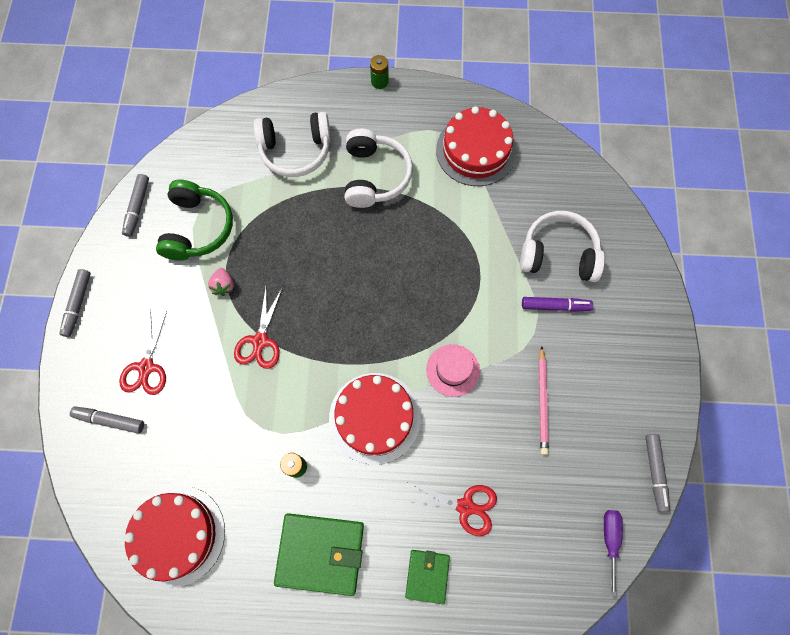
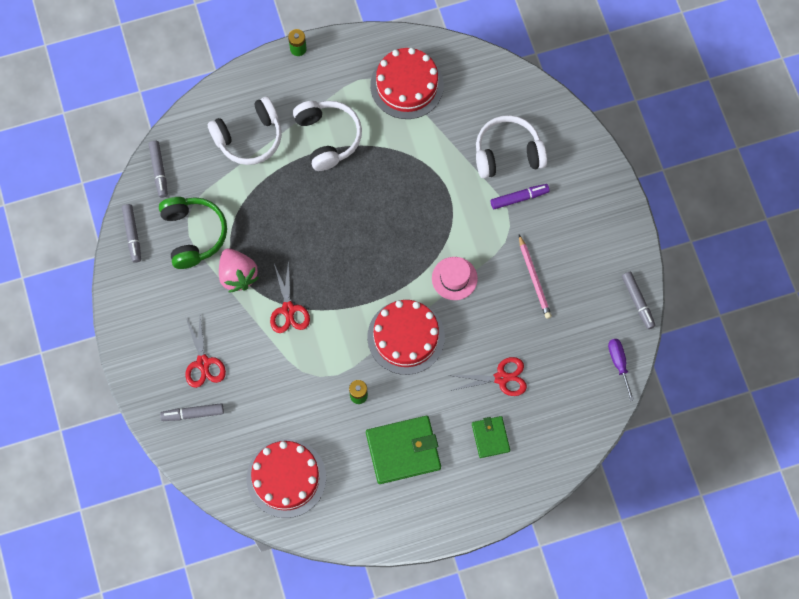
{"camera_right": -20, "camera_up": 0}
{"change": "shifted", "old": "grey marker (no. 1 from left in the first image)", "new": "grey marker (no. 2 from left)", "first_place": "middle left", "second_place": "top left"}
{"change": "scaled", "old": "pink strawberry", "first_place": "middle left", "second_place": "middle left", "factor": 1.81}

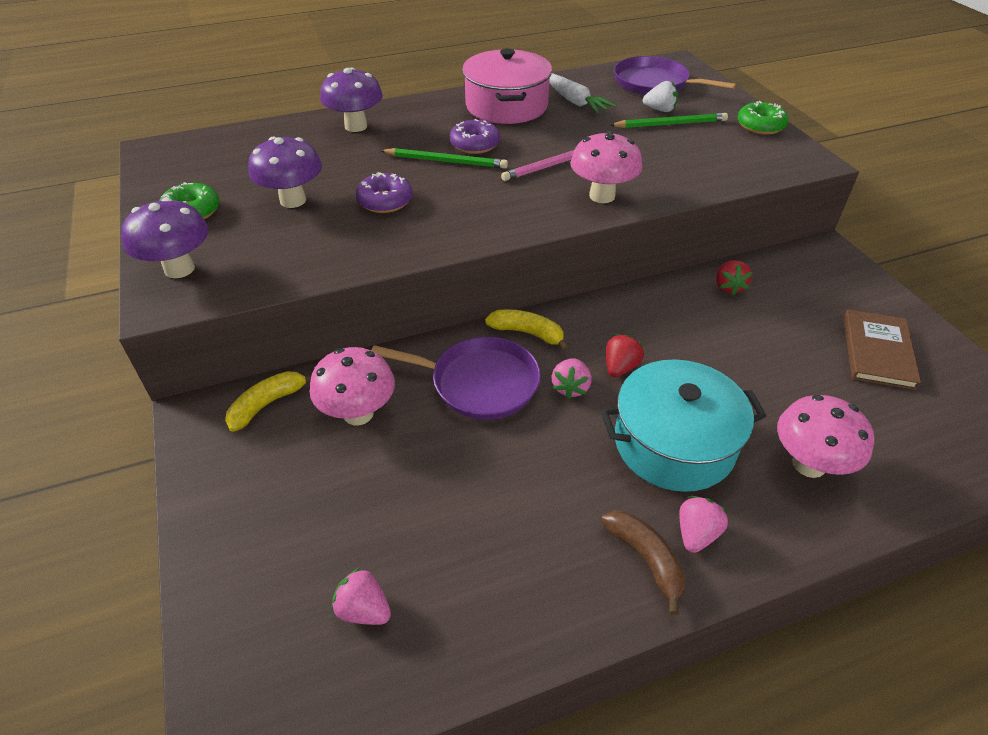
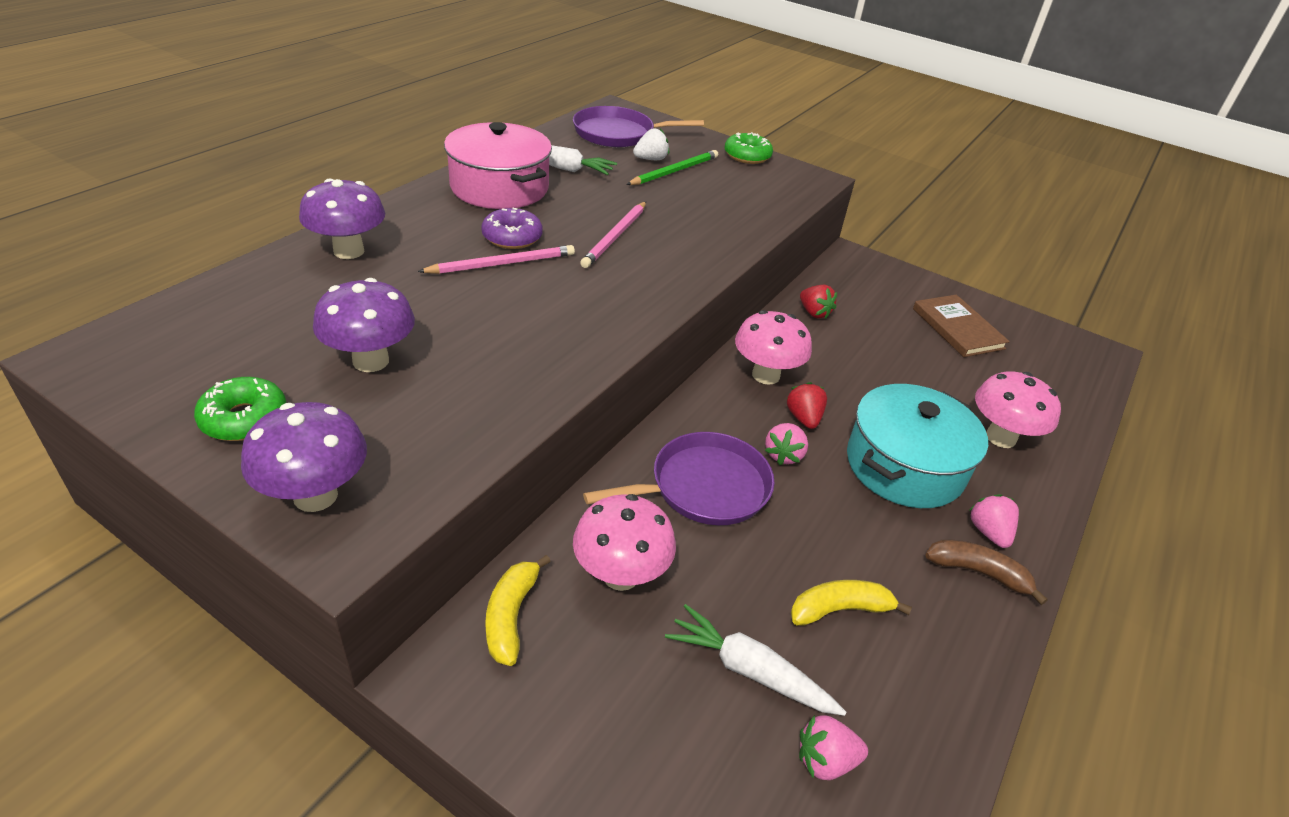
{"camera_right": -40, "camera_up": -5}
{"change": "repainted", "old": "green pencil (no. 1 from left)", "new": "pink pencil (no. 1 from left)", "first_place": "top centre", "second_place": "top centre"}
{"change": "new", "new": "white carrot (no. 2 from left)", "second_place": "bottom centre"}
{"change": "shifted", "old": "pink mushroom (no. 2 from left)", "first_place": "top centre", "second_place": "centre"}
{"change": "rotated", "old": "pink strawberry (no. 2 from left in the first image)", "first_place": "centre", "second_place": "centre", "degrees": 45}
{"change": "shifted", "old": "yellow banana (no. 2 from left)", "first_place": "centre", "second_place": "bottom centre"}
{"change": "gone", "old": "purple donut (no. 1 from left)", "first_place": "top centre"}

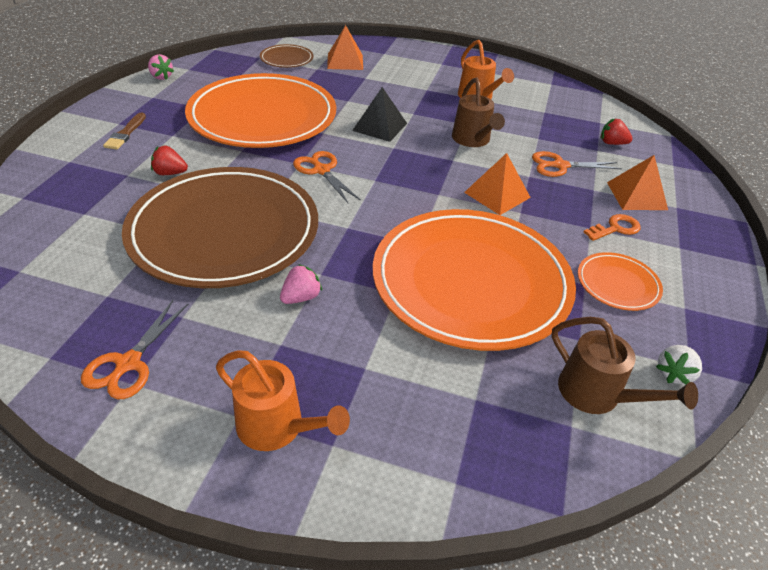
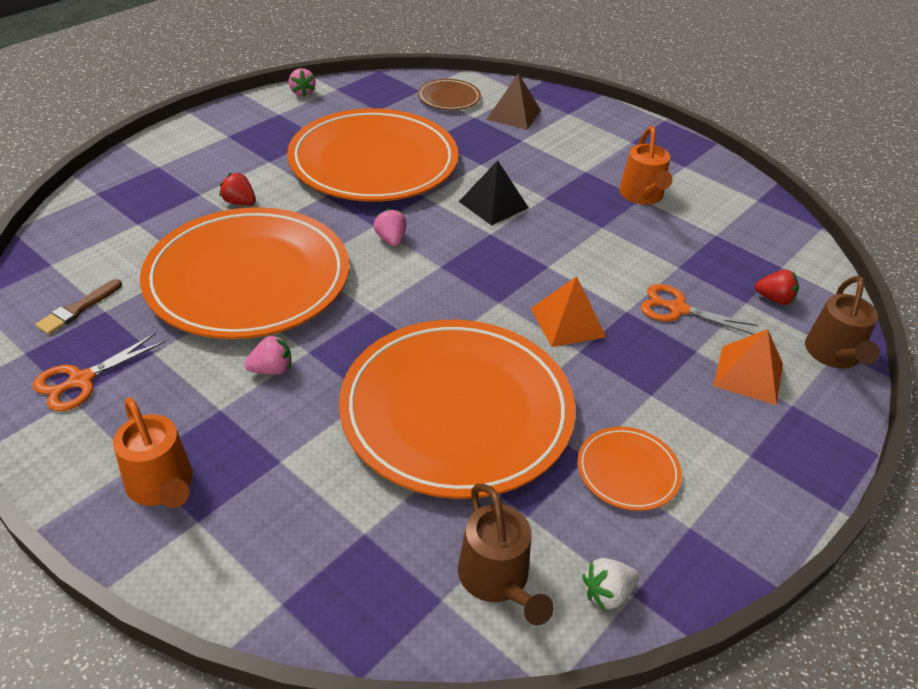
{"camera_right": 25, "camera_up": 0}
{"change": "shifted", "old": "brown brush", "first_place": "top left", "second_place": "middle left"}
{"change": "repainted", "old": "brown plate (no. 1 from left)", "new": "orange plate (no. 1 from left)", "first_place": "middle left", "second_place": "middle left"}
{"change": "swapped", "old": "orange scissors (no. 2 from left)", "new": "pink strawberry (no. 3 from left)", "first_place": "top centre", "second_place": "top centre"}
{"change": "repainted", "old": "orange pyramid (no. 1 from left)", "new": "brown pyramid", "first_place": "top centre", "second_place": "top centre"}
{"change": "rotated", "old": "red strawberry (no. 2 from left)", "first_place": "top right", "second_place": "middle right", "degrees": 150}
{"change": "shifted", "old": "brown watering can (no. 1 from left in the first image)", "new": "brown watering can (no. 2 from left)", "first_place": "top centre", "second_place": "middle right"}
{"change": "gone", "old": "orange key", "first_place": "middle right"}

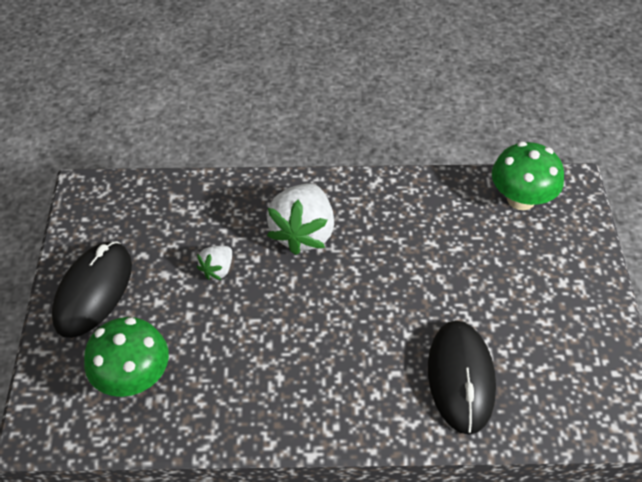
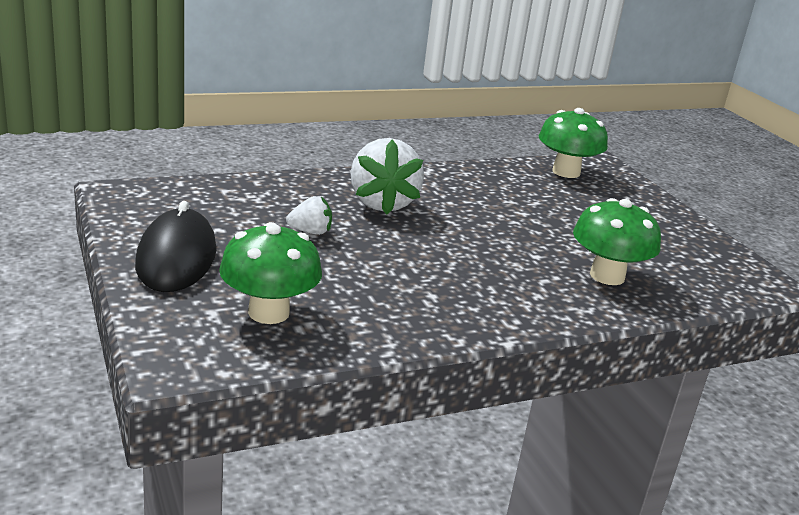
{"camera_right": -25, "camera_up": -25}
{"change": "rotated", "old": "white strawberry (no. 1 from left)", "first_place": "centre", "second_place": "centre", "degrees": -105}
{"change": "swapped", "old": "black mouse (no. 2 from left)", "new": "green mushroom (no. 3 from left)", "first_place": "bottom right", "second_place": "middle right"}

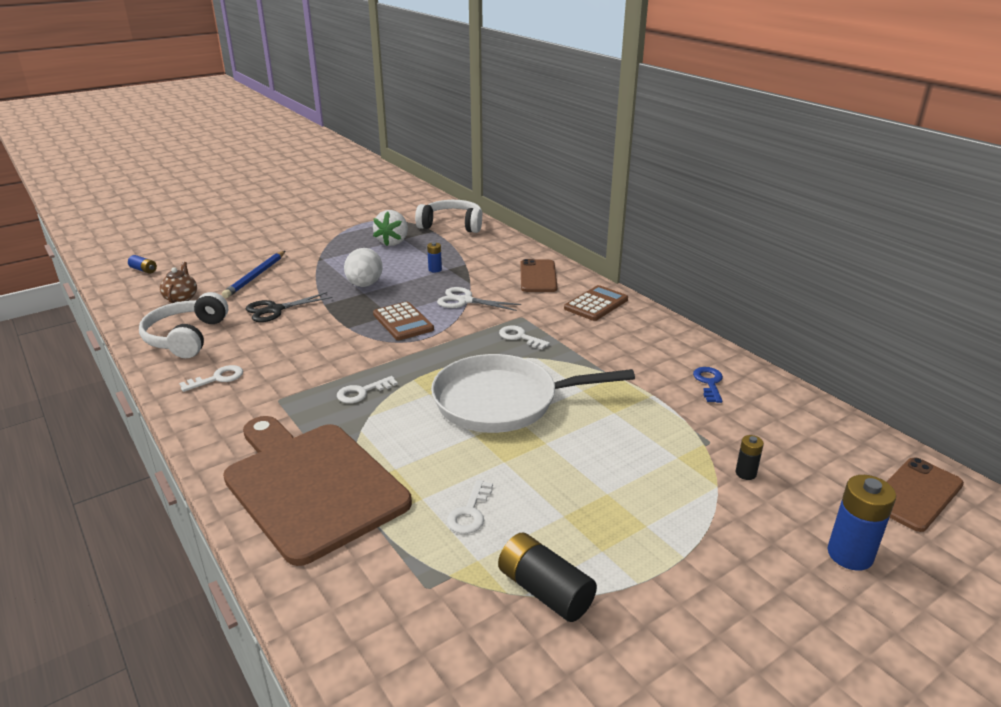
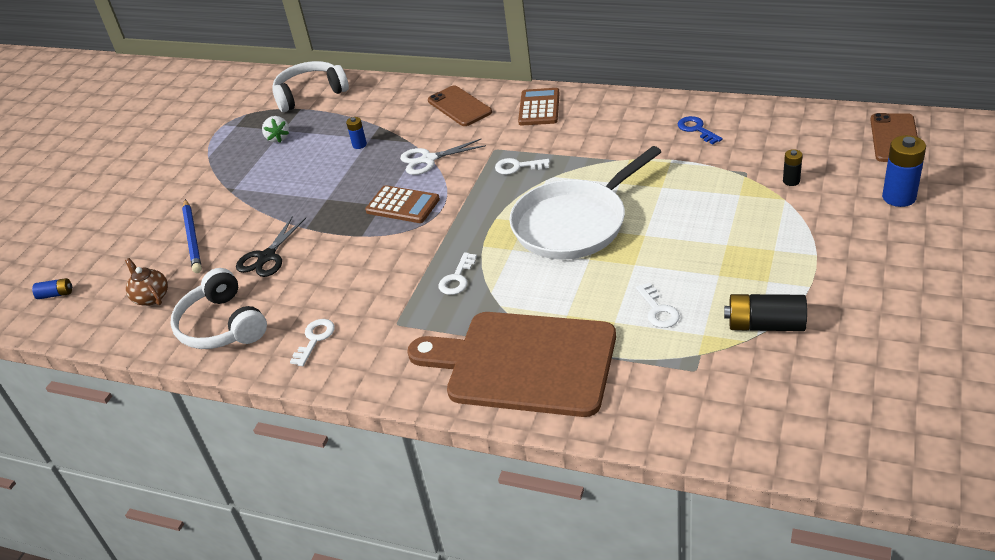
{"camera_right": -30, "camera_up": 10}
{"change": "scaled", "old": "white strawberry", "first_place": "top centre", "second_place": "top left", "factor": 0.66}
{"change": "gone", "old": "white egg", "first_place": "centre"}

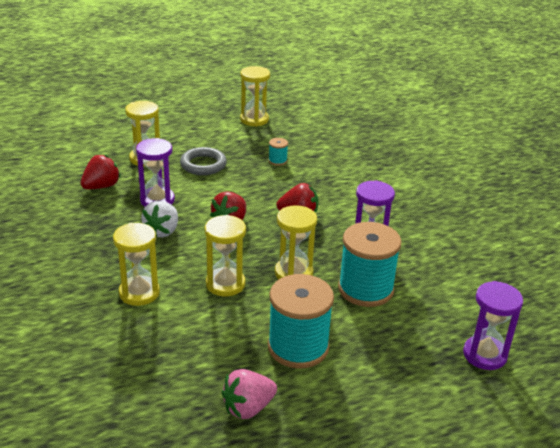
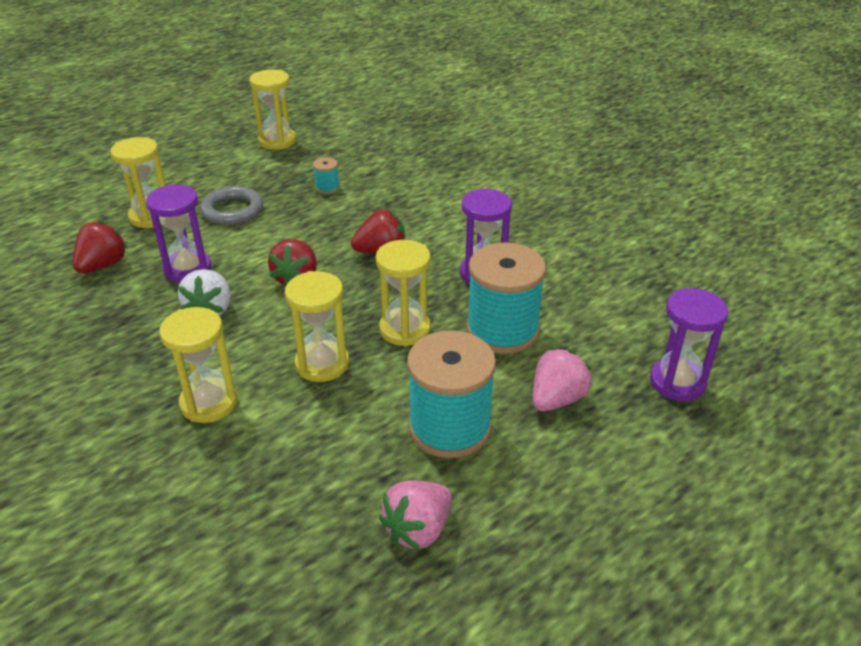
{"camera_right": -15, "camera_up": 5}
{"change": "new", "new": "pink strawberry (no. 2 from left)", "second_place": "centre"}

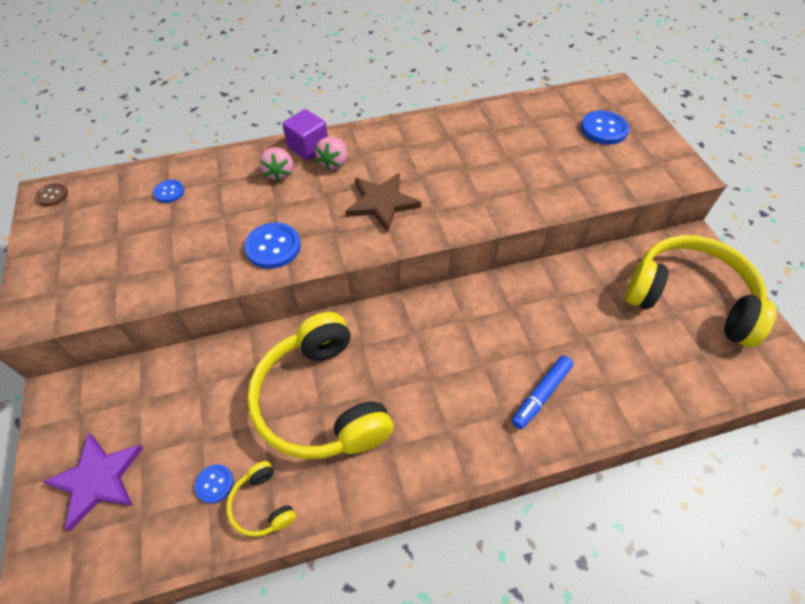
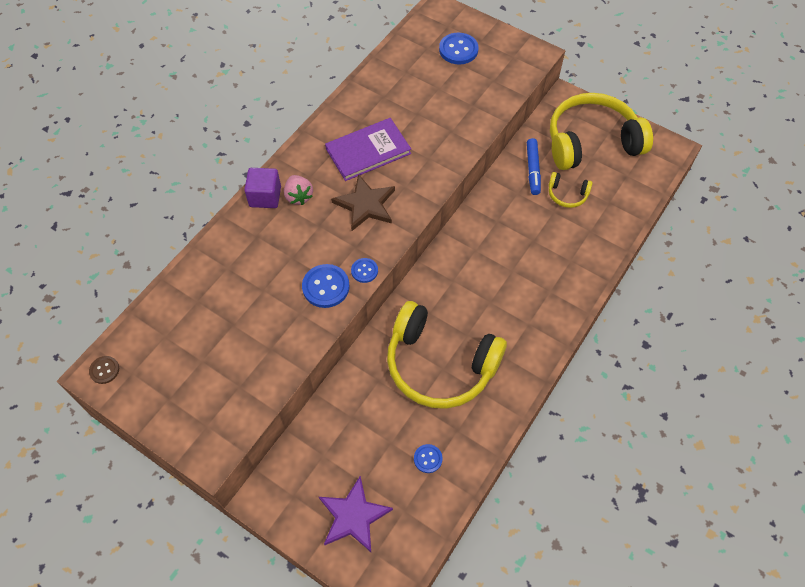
{"camera_right": -40, "camera_up": 5}
{"change": "new", "new": "purple book", "second_place": "top centre"}
{"change": "shifted", "old": "blue button (no. 1 from left in the first image)", "new": "blue button (no. 2 from left)", "first_place": "top left", "second_place": "centre"}
{"change": "shifted", "old": "blue marker", "first_place": "middle right", "second_place": "top centre"}
{"change": "shifted", "old": "yellow headphones (no. 1 from left in the first image)", "new": "yellow headphones (no. 2 from left)", "first_place": "bottom left", "second_place": "top right"}
{"change": "gone", "old": "pink strawberry (no. 1 from left)", "first_place": "top centre"}

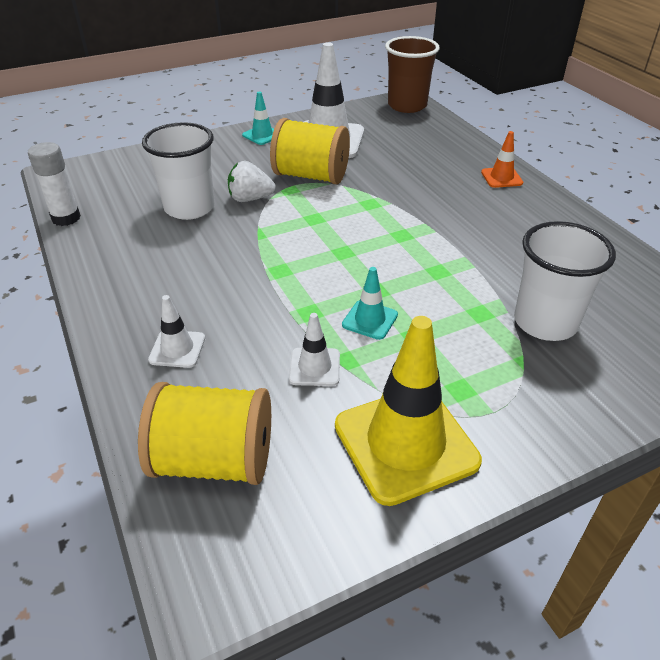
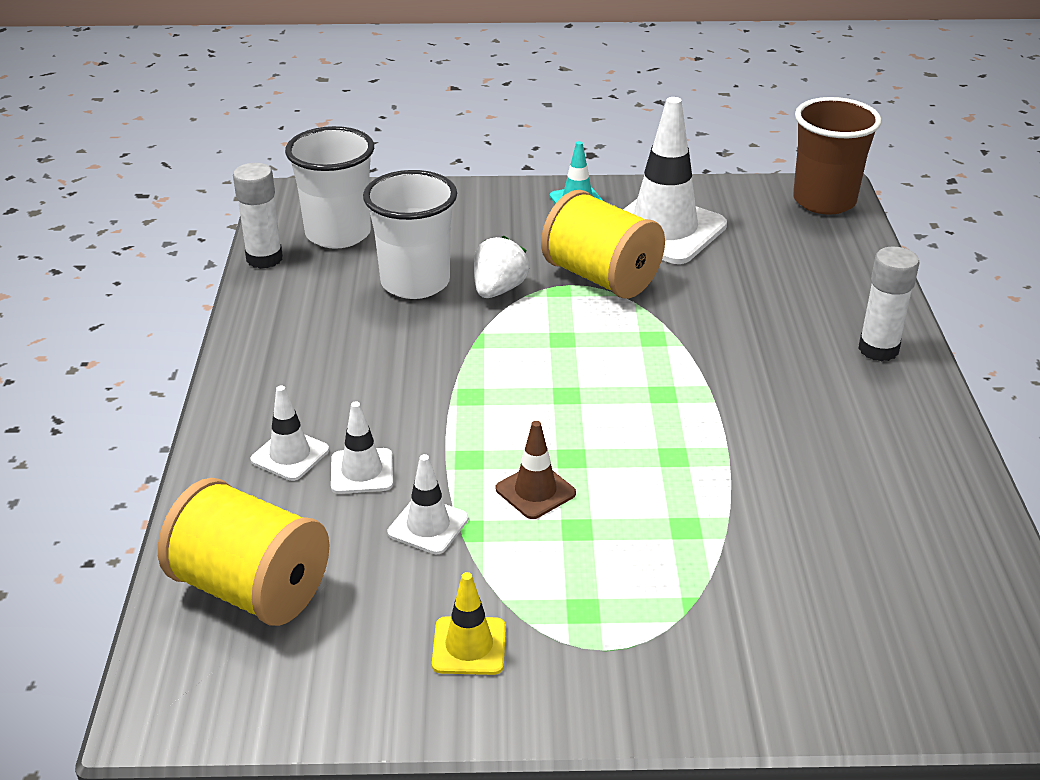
{"camera_right": 25, "camera_up": -5}
{"change": "shifted", "old": "white cup (no. 2 from left in the first image)", "new": "white cup (no. 1 from left)", "first_place": "middle right", "second_place": "top left"}
{"change": "new", "new": "white traffic cone (no. 2 from left)", "second_place": "centre"}
{"change": "scaled", "old": "yellow traffic cone", "first_place": "centre", "second_place": "bottom centre", "factor": 0.48}
{"change": "rotated", "old": "white strawberry", "first_place": "top centre", "second_place": "centre", "degrees": 90}
{"change": "repainted", "old": "turquoise traffic cone (no. 2 from left)", "new": "brown traffic cone", "first_place": "centre", "second_place": "centre"}
{"change": "swapped", "old": "orange traffic cone", "new": "white glue stick (no. 2 from left)", "first_place": "top right", "second_place": "middle right"}

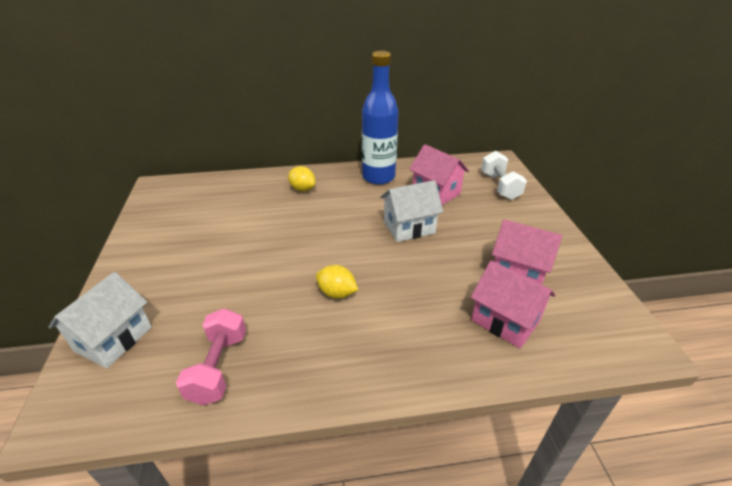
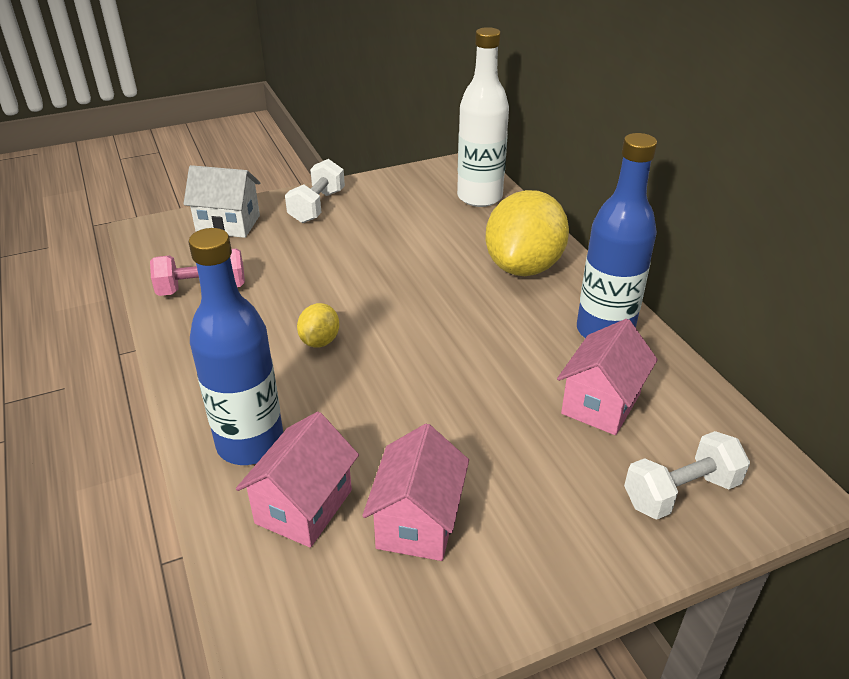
{"camera_right": 75, "camera_up": 0}
{"change": "new", "new": "blue bottle (no. 1 from left)", "second_place": "middle left"}
{"change": "new", "new": "white dumbbell (no. 1 from left)", "second_place": "top centre"}
{"change": "new", "new": "white bottle", "second_place": "top centre"}
{"change": "scaled", "old": "yellow lemon (no. 1 from left in the first image)", "first_place": "centre", "second_place": "centre", "factor": 2.19}
{"change": "gone", "old": "white house (no. 2 from left)", "first_place": "centre"}

